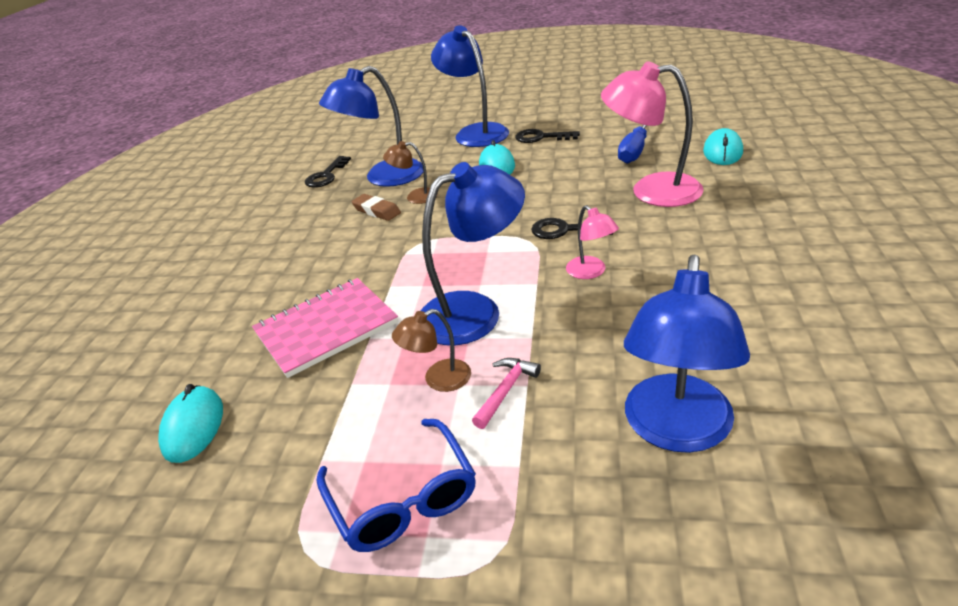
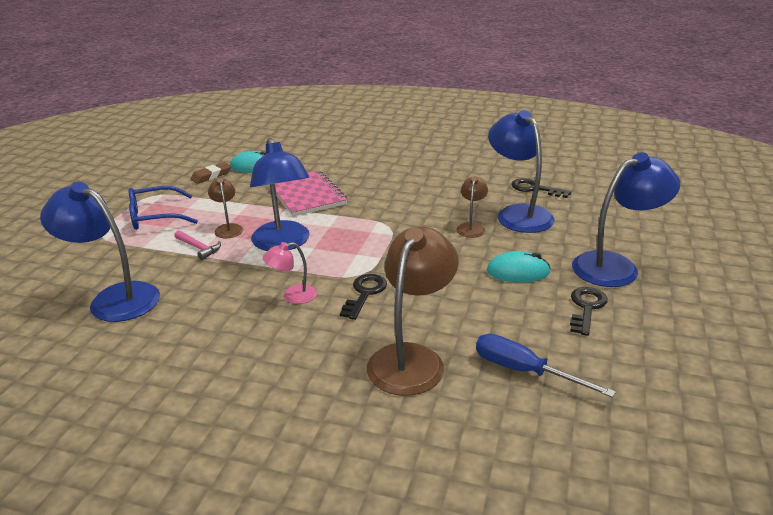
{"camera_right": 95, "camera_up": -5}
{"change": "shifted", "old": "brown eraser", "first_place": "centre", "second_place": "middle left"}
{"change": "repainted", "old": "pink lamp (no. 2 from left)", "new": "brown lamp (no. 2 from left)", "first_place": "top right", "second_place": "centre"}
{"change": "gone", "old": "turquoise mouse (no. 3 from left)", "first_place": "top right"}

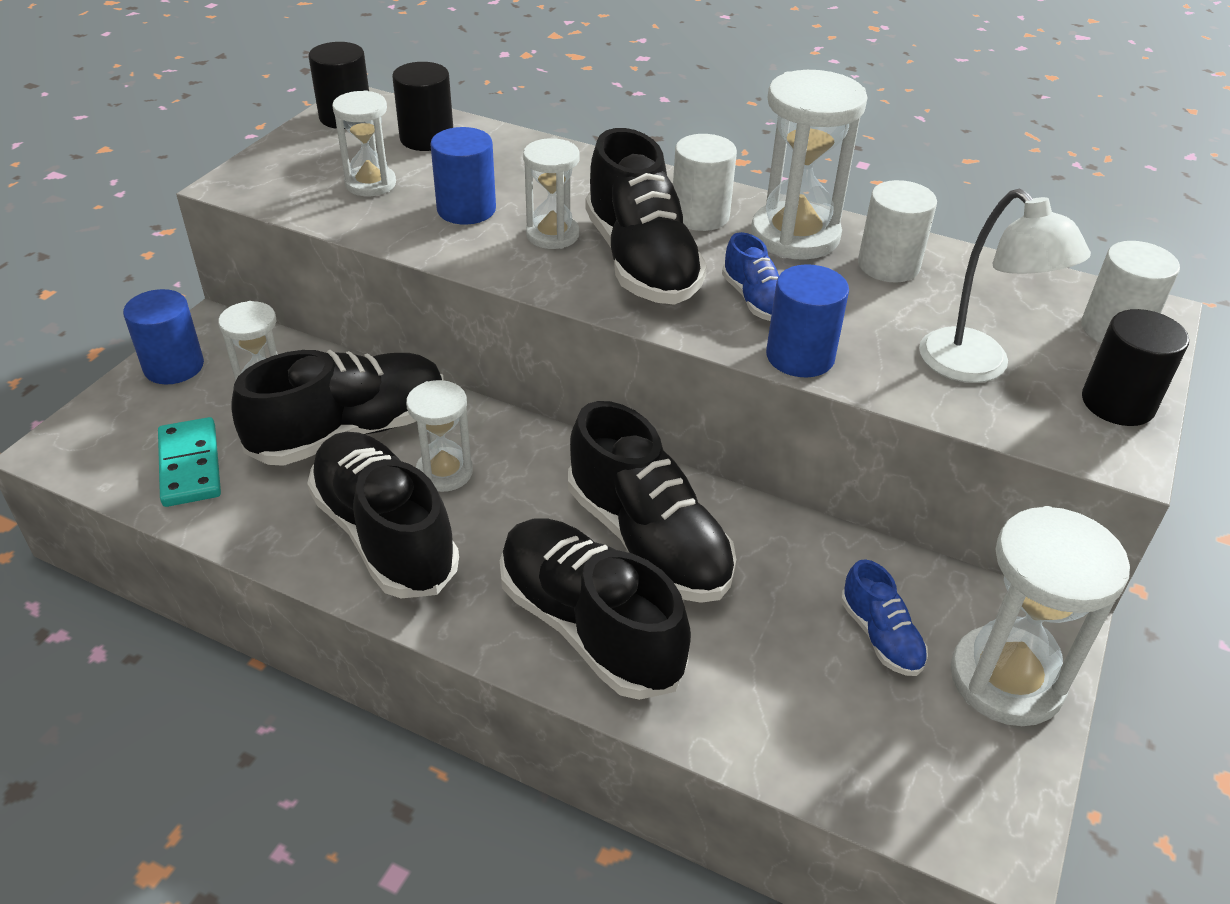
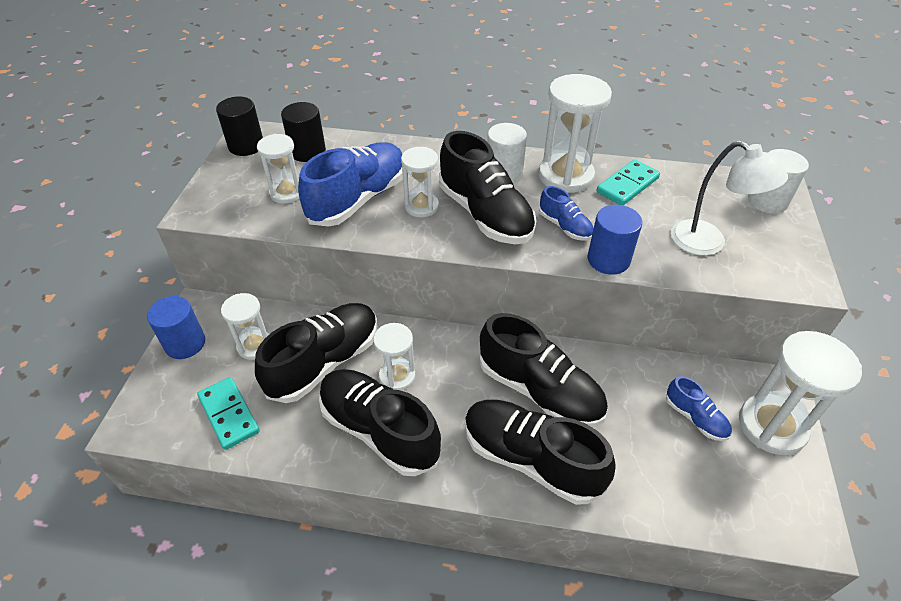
{"camera_right": -15, "camera_up": 5}
{"change": "swapped", "old": "blue cylinder (no. 2 from left)", "new": "blue shoe (no. 1 from left)", "first_place": "top centre", "second_place": "top centre"}
{"change": "swapped", "old": "white cylinder (no. 2 from left)", "new": "turquoise domino (no. 2 from left)", "first_place": "top right", "second_place": "top right"}
{"change": "gone", "old": "black cylinder (no. 3 from left)", "first_place": "middle right"}

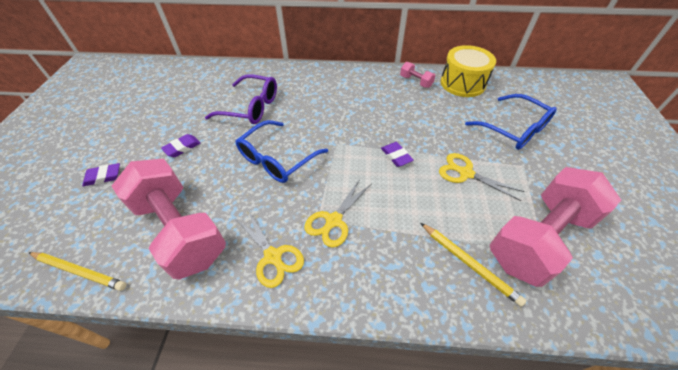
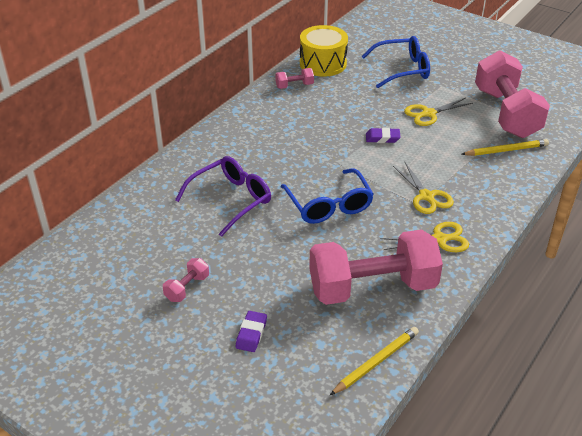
{"camera_right": -60, "camera_up": -10}
{"change": "new", "new": "pink dumbbell (no. 1 from left)", "second_place": "middle left"}
{"change": "gone", "old": "purple eraser (no. 2 from left)", "first_place": "middle left"}

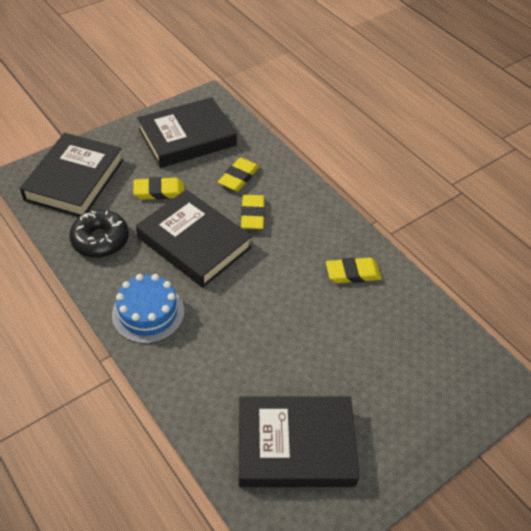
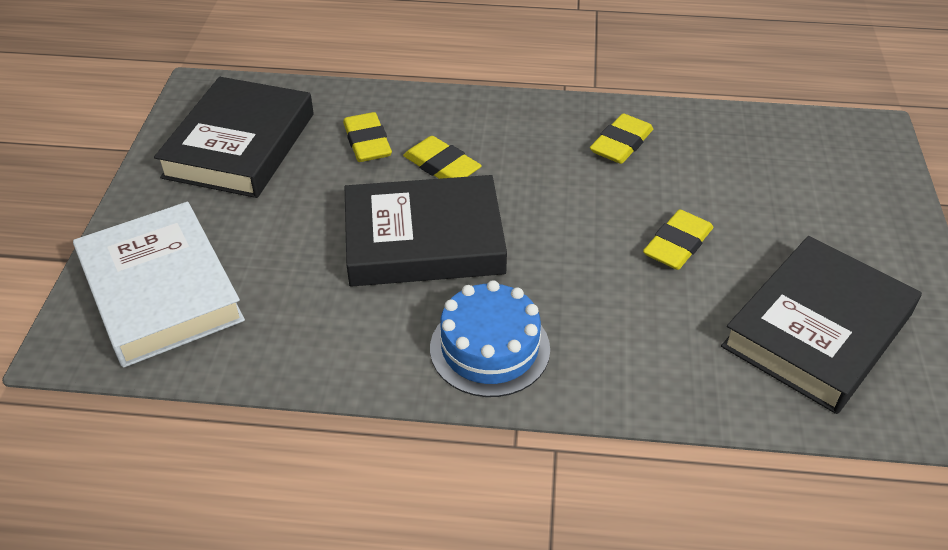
{"camera_right": -45, "camera_up": -5}
{"change": "repainted", "old": "black book (no. 1 from left)", "new": "white book", "first_place": "top left", "second_place": "middle left"}
{"change": "shifted", "old": "yellow eraser (no. 1 from left in the first image)", "new": "yellow eraser (no. 4 from left)", "first_place": "middle left", "second_place": "middle right"}
{"change": "gone", "old": "black donut", "first_place": "middle left"}

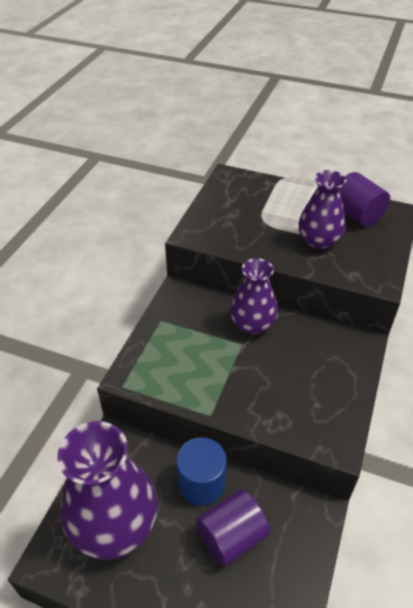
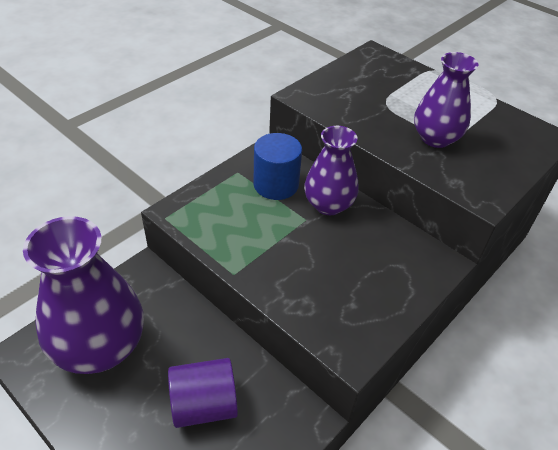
{"camera_right": 20, "camera_up": 0}
{"change": "shifted", "old": "blue cylinder", "first_place": "bottom centre", "second_place": "centre"}
{"change": "gone", "old": "purple cylinder (no. 2 from left)", "first_place": "top right"}

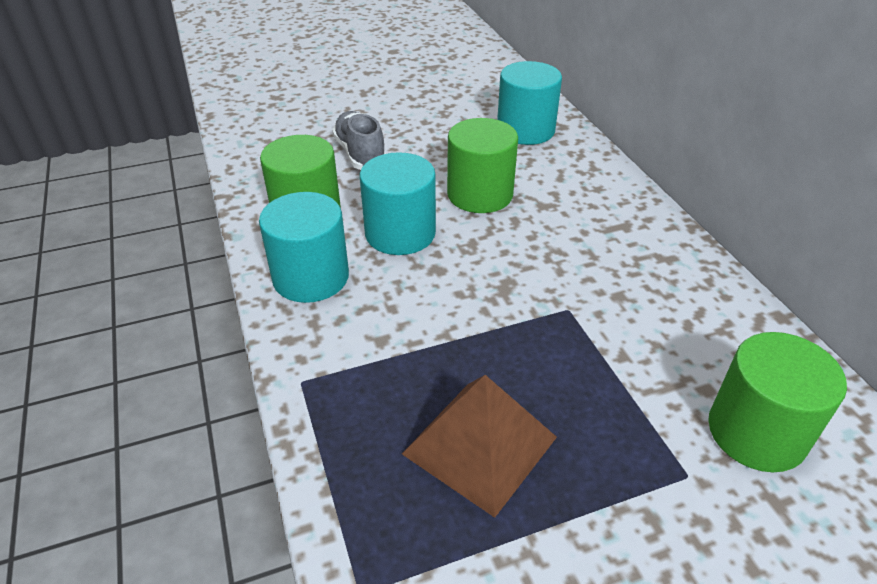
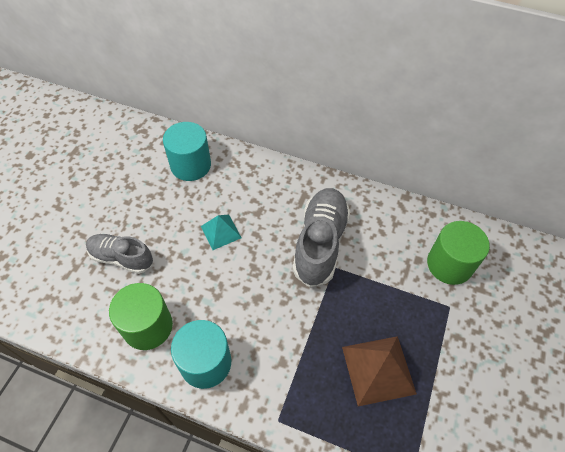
{"camera_right": -50, "camera_up": 15}
{"change": "swapped", "old": "green cylinder (no. 2 from left)", "new": "turquoise pyramid", "first_place": "top centre", "second_place": "centre"}
{"change": "new", "new": "grey shoe (no. 2 from left)", "second_place": "centre"}
{"change": "gone", "old": "turquoise cylinder (no. 2 from left)", "first_place": "centre"}

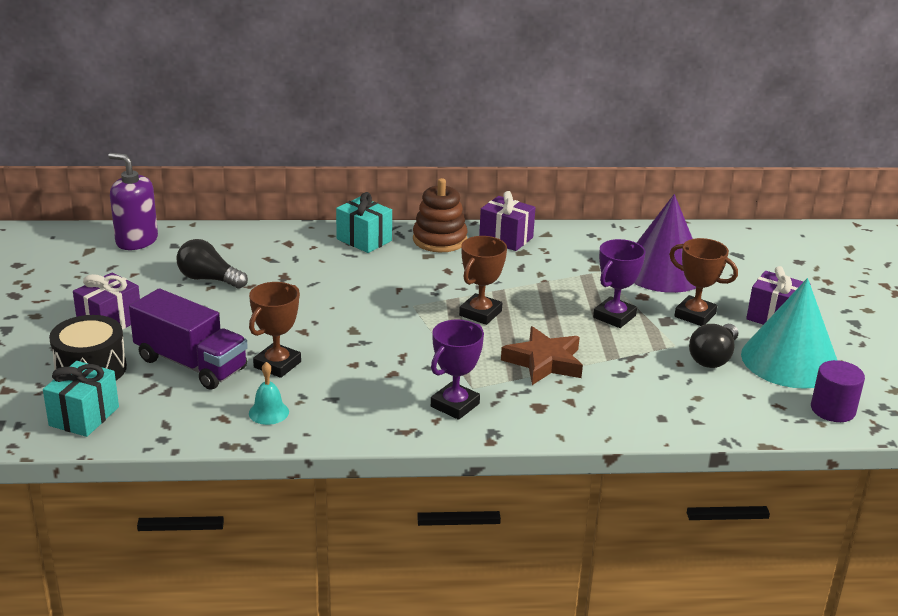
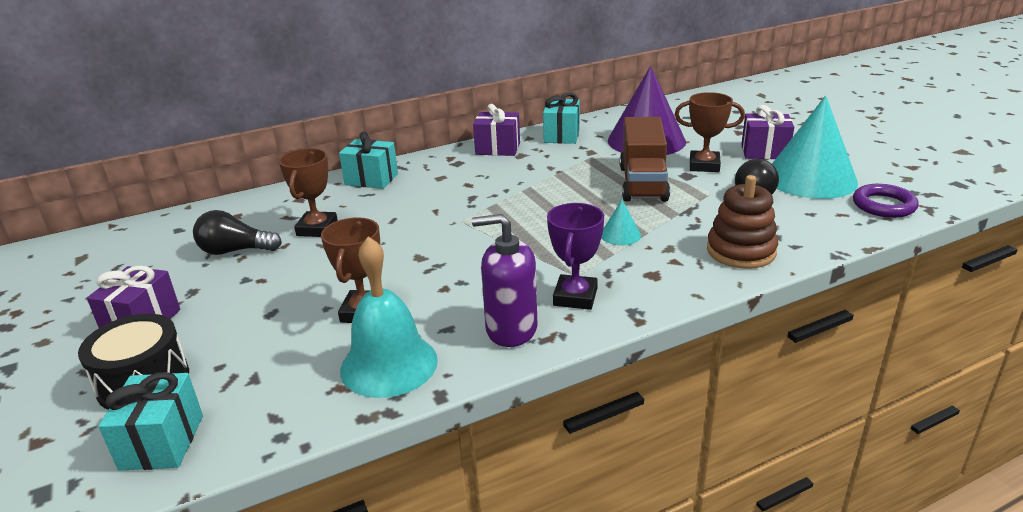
{"camera_right": -20, "camera_up": 0}
{"change": "shifted", "old": "brown trophy (no. 2 from left in the first image)", "new": "brown trophy (no. 1 from left)", "first_place": "centre", "second_place": "middle left"}
{"change": "scaled", "old": "turquoise bell", "first_place": "middle left", "second_place": "centre", "factor": 2.04}
{"change": "shifted", "old": "purple soap dispenser", "first_place": "top left", "second_place": "centre"}
{"change": "new", "new": "turquoise gift (no. 3 from left)", "second_place": "top centre"}
{"change": "swapped", "old": "brown star", "new": "turquoise cone (no. 1 from left)", "first_place": "centre", "second_place": "centre"}
{"change": "swapped", "old": "purple trophy (no. 2 from left)", "new": "brown truck", "first_place": "middle right", "second_place": "top centre"}
{"change": "shifted", "old": "brown stacking toy", "first_place": "centre", "second_place": "middle right"}
{"change": "swapped", "old": "purple cylinder", "new": "purple ring", "first_place": "middle right", "second_place": "middle right"}
{"change": "gone", "old": "purple truck", "first_place": "middle left"}

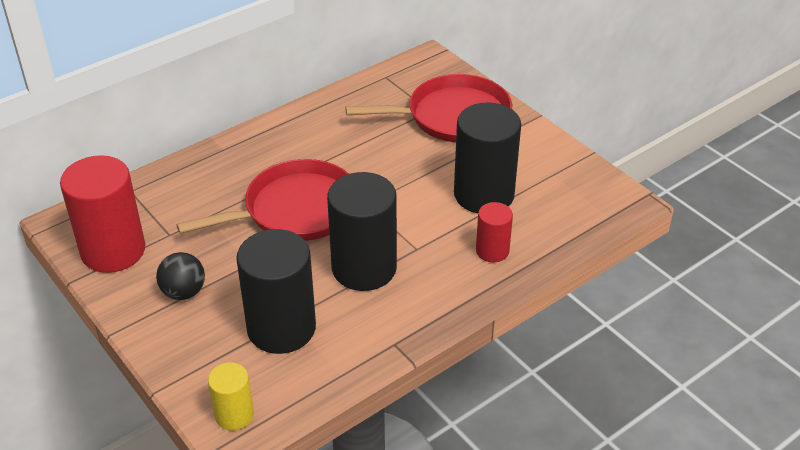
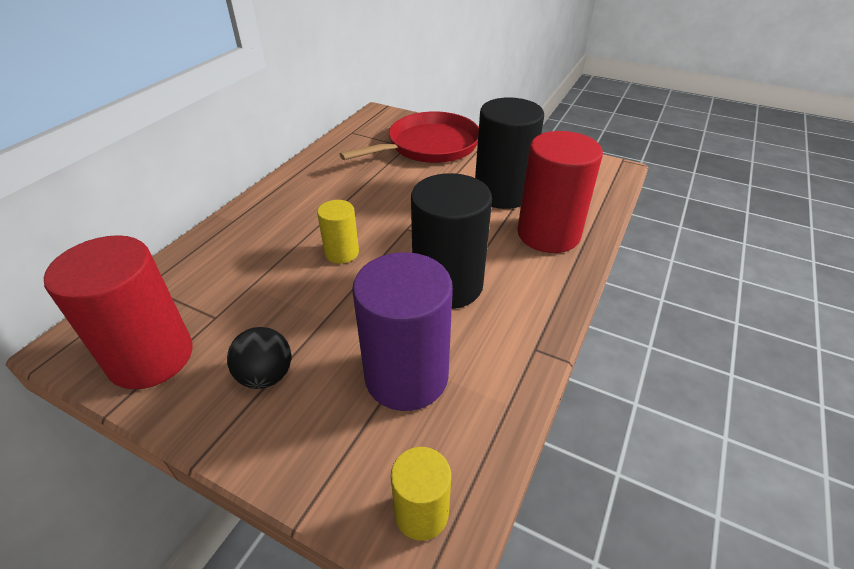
{"camera_right": -25, "camera_up": 0}
{"change": "swapped", "old": "red pan (no. 1 from left)", "new": "yellow cylinder (no. 1 from left)", "first_place": "middle left", "second_place": "centre"}
{"change": "repainted", "old": "black cylinder (no. 1 from left)", "new": "purple cylinder", "first_place": "centre", "second_place": "centre"}
{"change": "scaled", "old": "red cylinder (no. 2 from left)", "first_place": "centre", "second_place": "centre", "factor": 1.91}

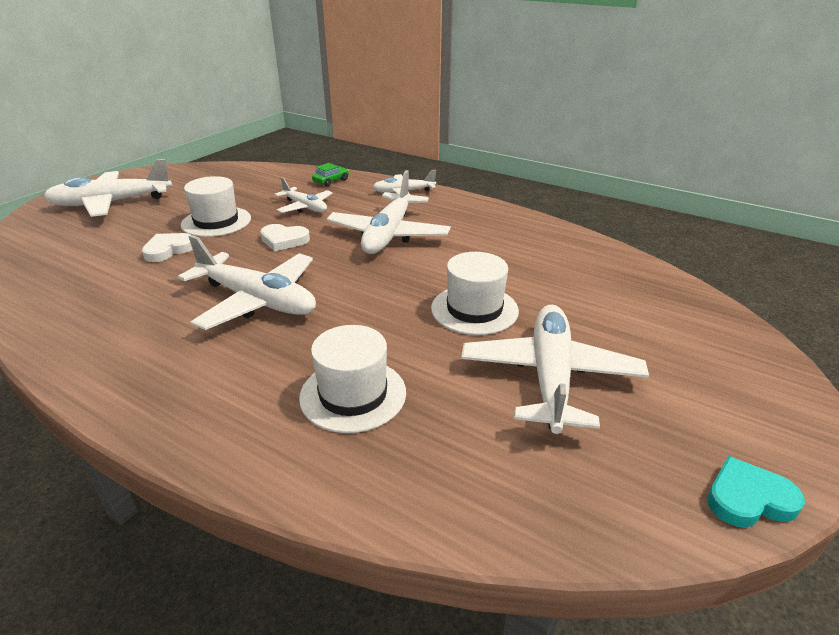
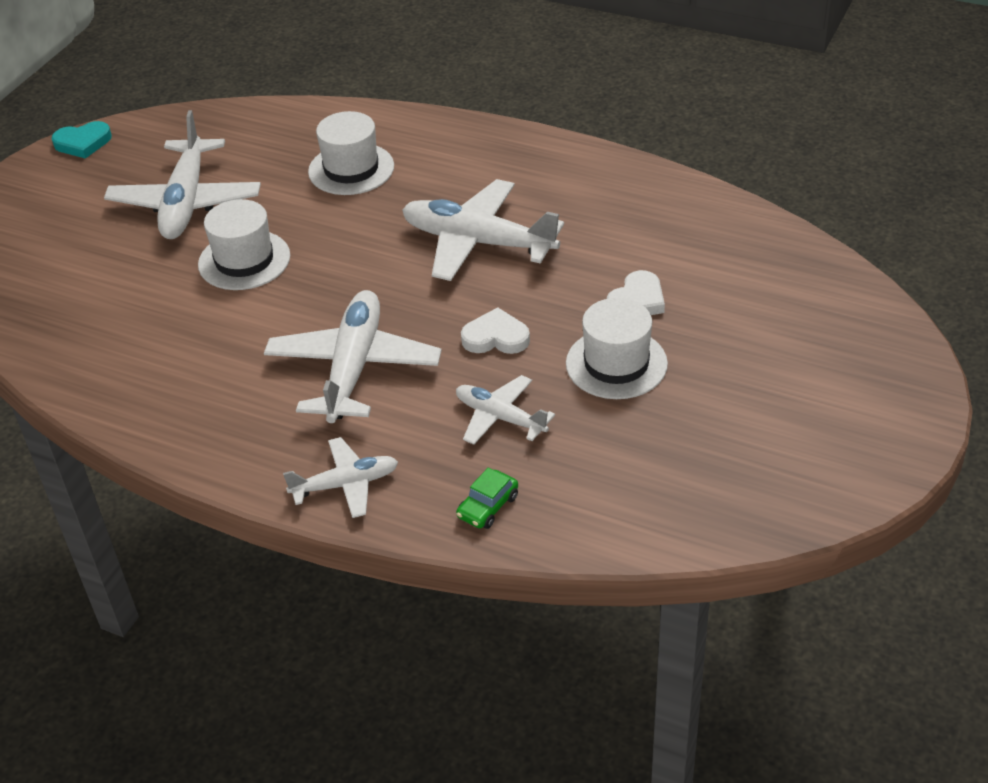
{"camera_right": 175, "camera_up": 10}
{"change": "gone", "old": "white plane (no. 1 from left)", "first_place": "top left"}

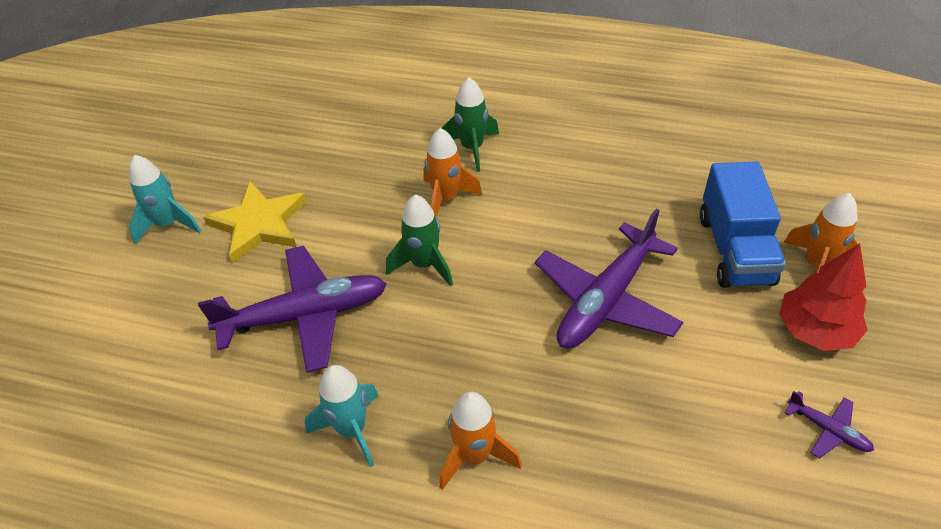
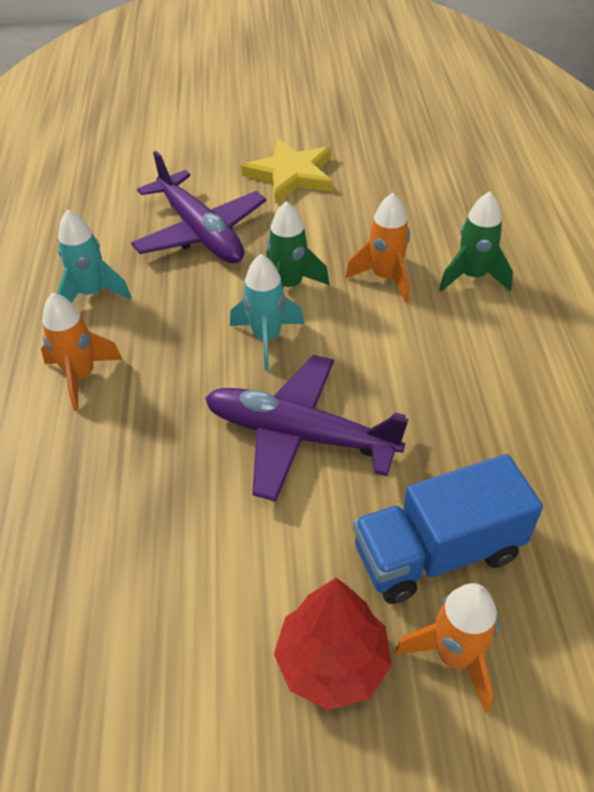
{"camera_right": 70, "camera_up": 0}
{"change": "shifted", "old": "turquoise rocket (no. 1 from left in the first image)", "new": "turquoise rocket (no. 2 from left)", "first_place": "middle left", "second_place": "centre"}
{"change": "gone", "old": "purple plane (no. 3 from left)", "first_place": "bottom right"}

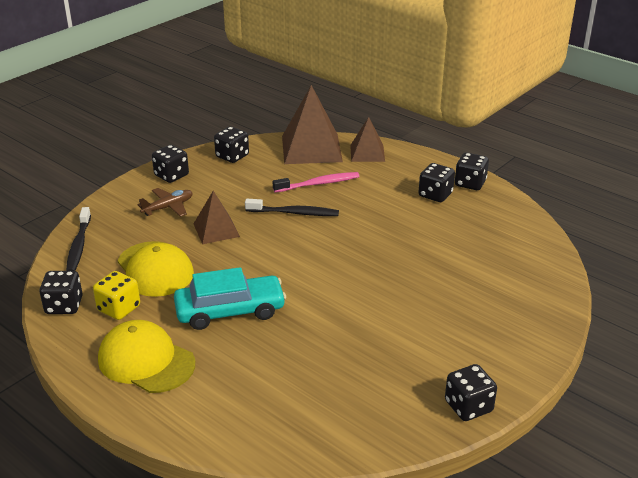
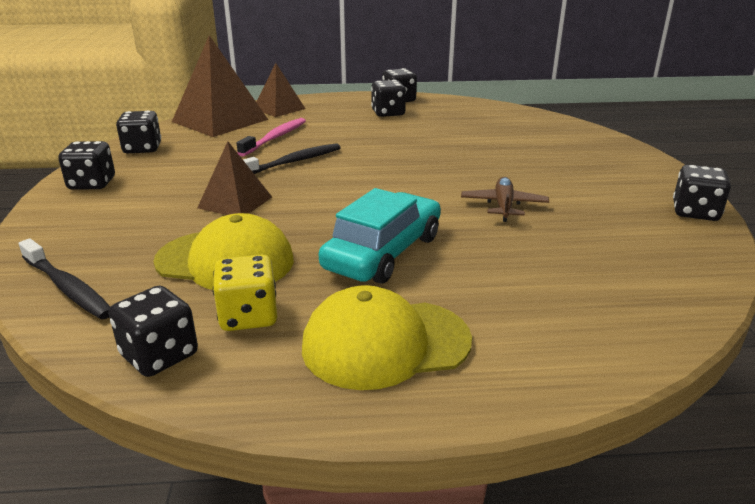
{"camera_right": -45, "camera_up": -5}
{"change": "shifted", "old": "brown plane", "first_place": "middle left", "second_place": "middle right"}

